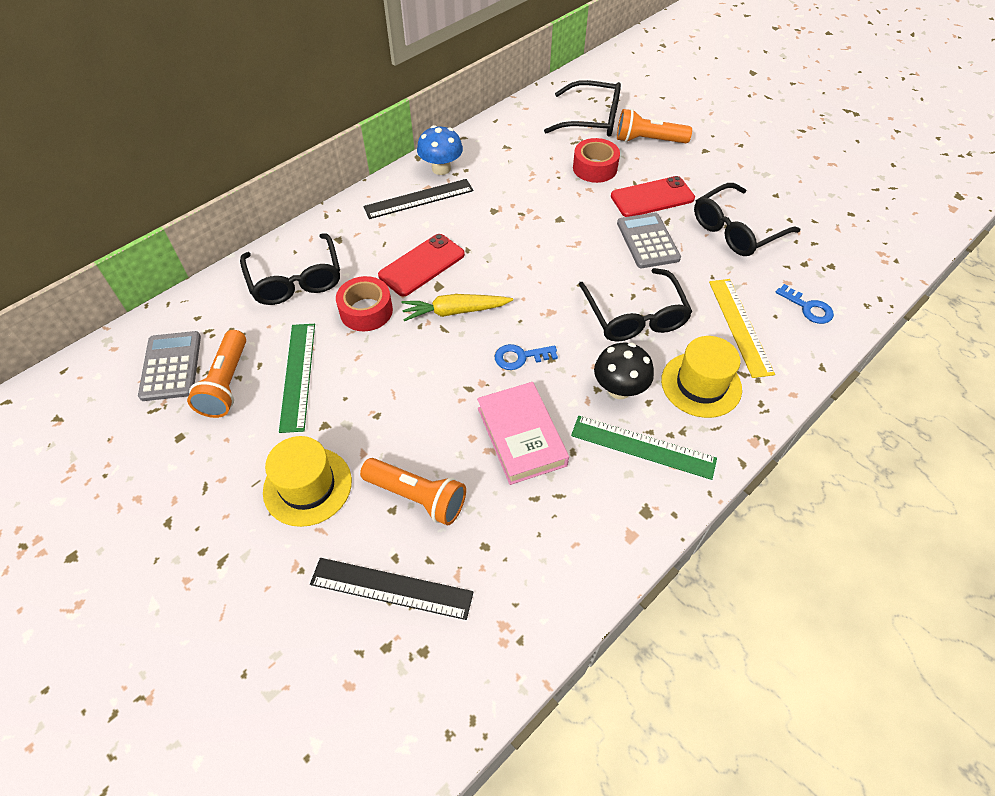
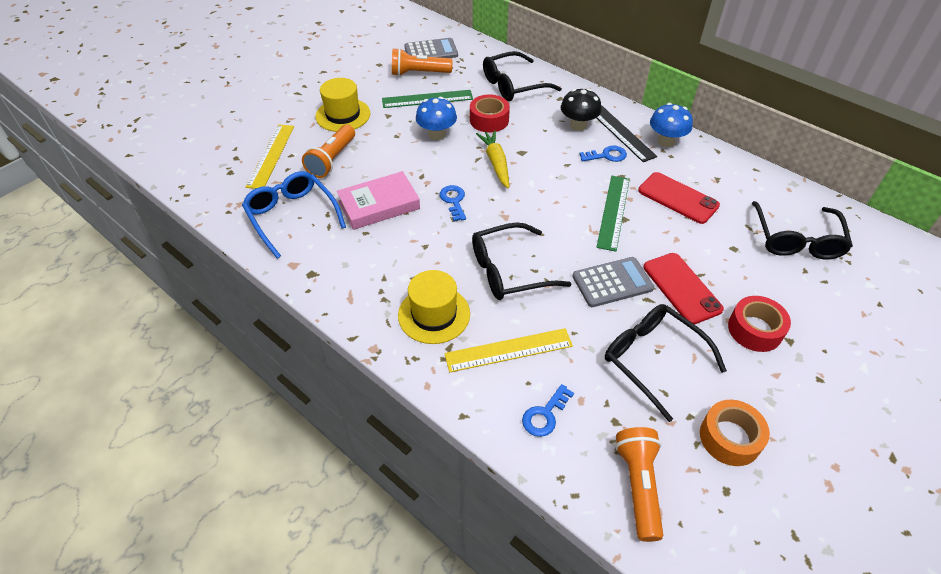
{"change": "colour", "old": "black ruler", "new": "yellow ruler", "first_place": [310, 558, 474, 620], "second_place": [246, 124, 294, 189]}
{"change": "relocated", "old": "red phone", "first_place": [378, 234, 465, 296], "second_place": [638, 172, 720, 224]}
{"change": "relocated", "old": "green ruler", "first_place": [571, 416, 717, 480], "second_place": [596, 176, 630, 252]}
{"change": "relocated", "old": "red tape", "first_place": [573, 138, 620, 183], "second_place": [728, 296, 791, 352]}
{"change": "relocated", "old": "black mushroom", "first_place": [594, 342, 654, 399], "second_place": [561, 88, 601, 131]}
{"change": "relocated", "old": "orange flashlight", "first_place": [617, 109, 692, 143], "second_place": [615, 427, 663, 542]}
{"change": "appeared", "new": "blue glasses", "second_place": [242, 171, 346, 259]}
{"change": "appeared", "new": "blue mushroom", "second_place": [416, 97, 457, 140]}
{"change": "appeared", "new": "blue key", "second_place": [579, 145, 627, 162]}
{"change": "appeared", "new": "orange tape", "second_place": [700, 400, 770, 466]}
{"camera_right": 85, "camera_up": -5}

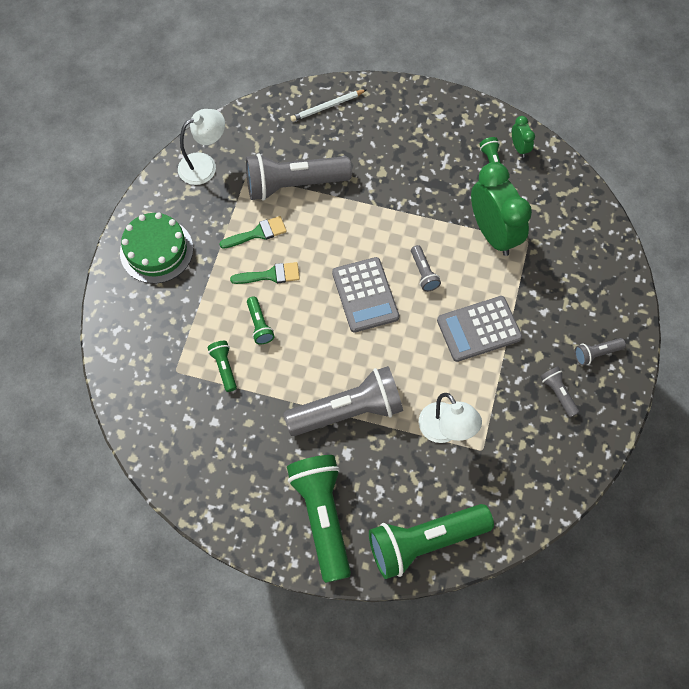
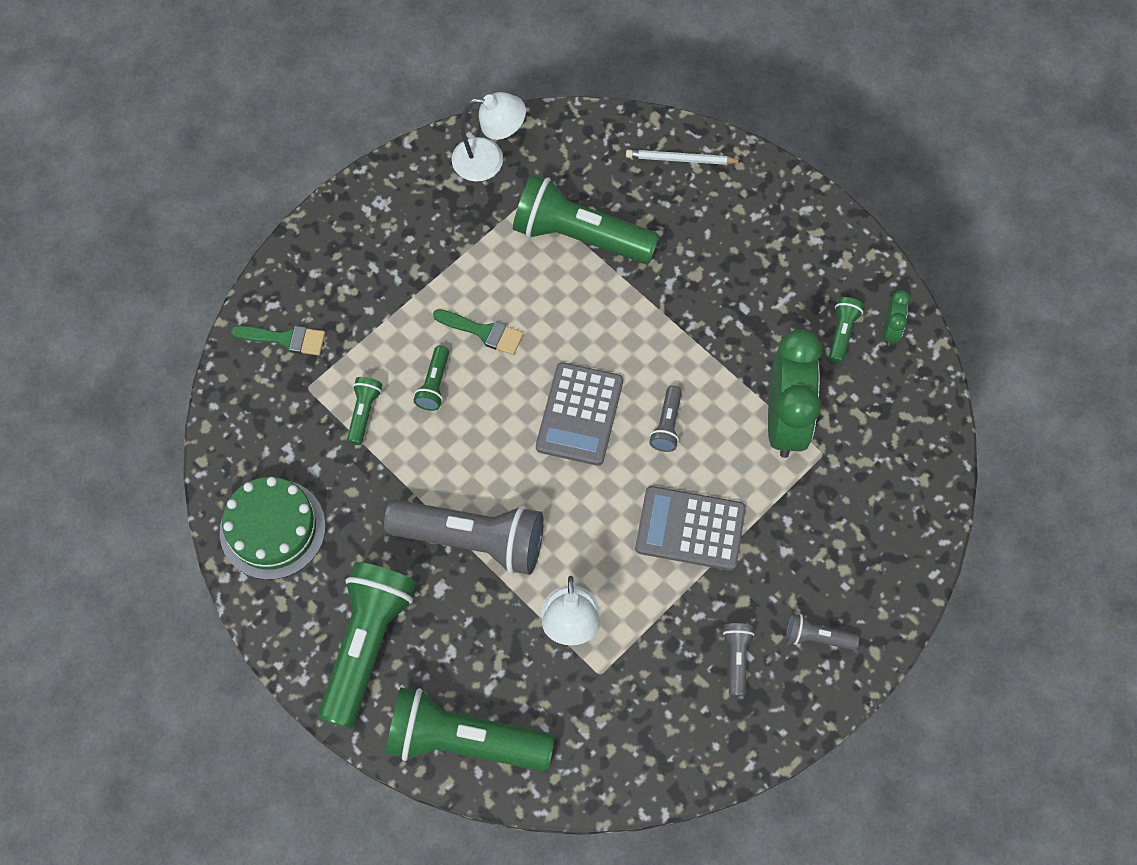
{"change": "relocated", "old": "green cake", "first_place": [120, 213, 193, 284], "second_place": [220, 477, 326, 580]}
{"change": "relocated", "old": "green brush", "first_place": [219, 216, 287, 249], "second_place": [231, 326, 325, 356]}
{"change": "colour", "old": "grey flashlight", "new": "green flashlight", "first_place": [246, 153, 352, 201], "second_place": [513, 174, 659, 264]}
{"camera_right": 30, "camera_up": 0}

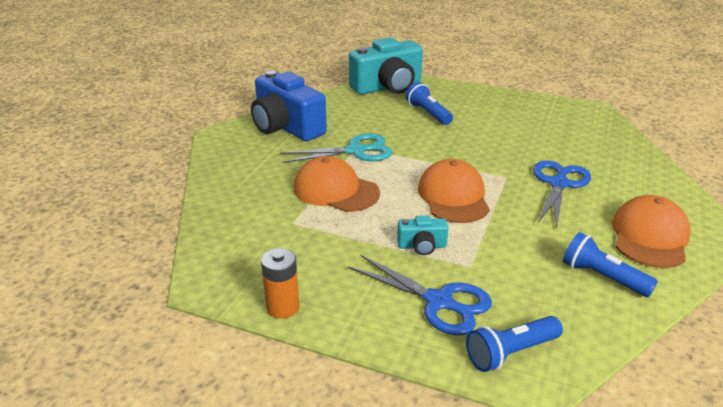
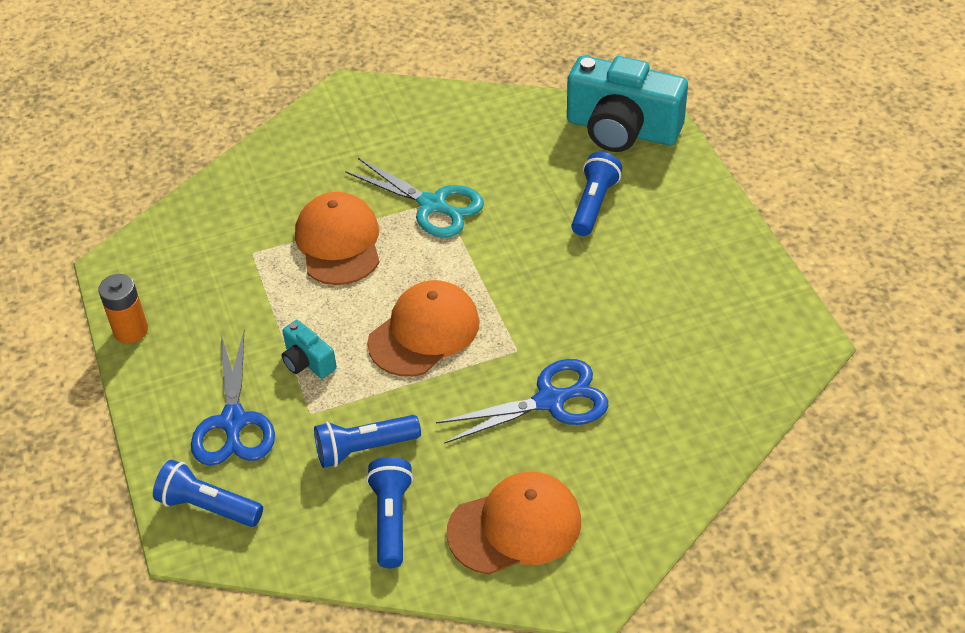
{"change": "missing", "old": "blue camera", "first_place": [251, 70, 327, 141]}
{"change": "appeared", "new": "blue flashlight", "second_place": [314, 415, 421, 468]}
{"camera_right": 50, "camera_up": 15}

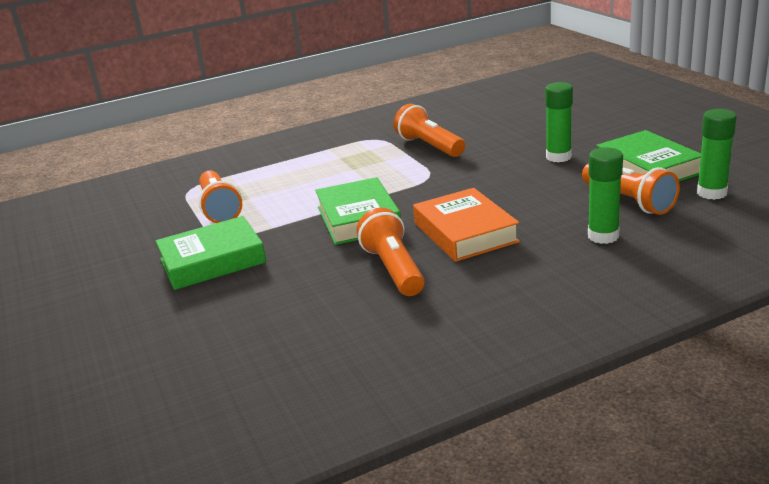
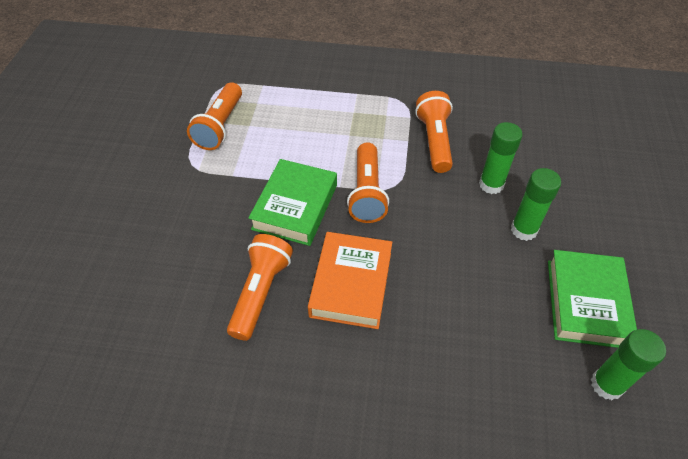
{"change": "missing", "old": "green book", "first_place": [156, 216, 267, 290]}
{"change": "relocated", "old": "orange flashlight", "first_place": [582, 163, 680, 215], "second_place": [347, 142, 389, 223]}
{"change": "relocated", "old": "green glue stick", "first_place": [588, 148, 623, 244], "second_place": [479, 122, 523, 194]}
{"camera_right": 30, "camera_up": 25}

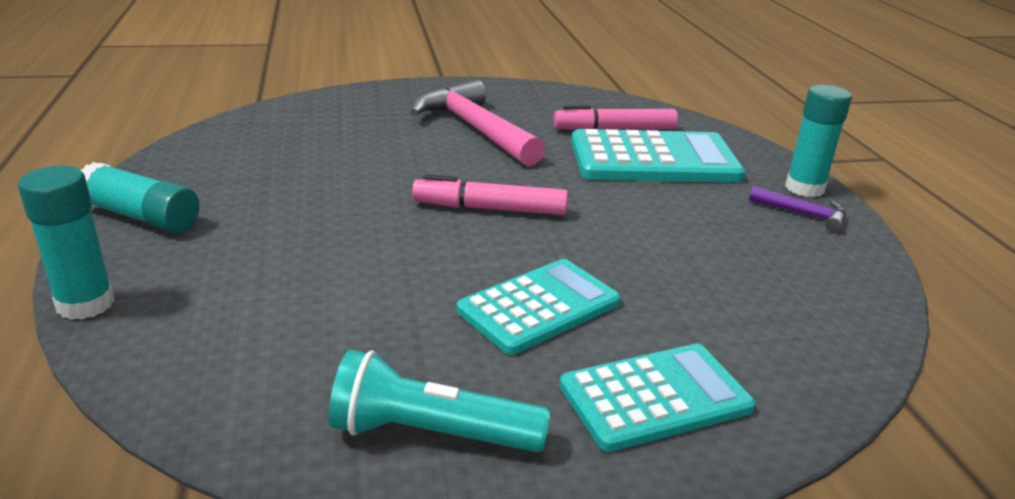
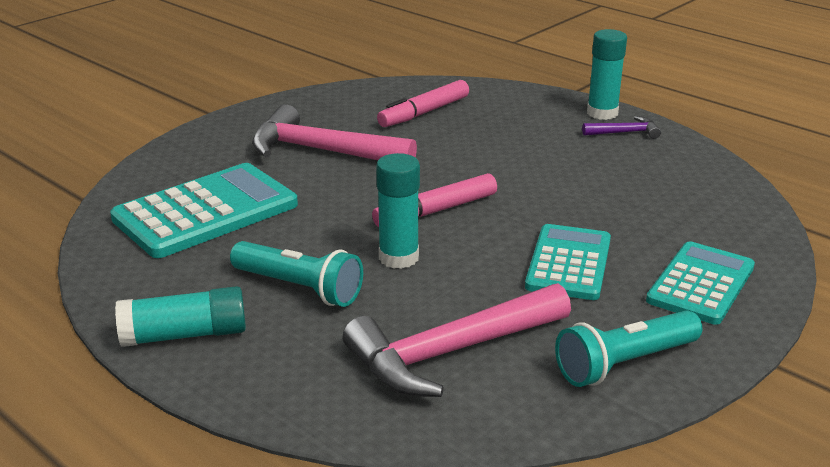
{"change": "relocated", "old": "turquoise glue stick", "first_place": [18, 166, 115, 320], "second_place": [376, 153, 420, 269]}
{"change": "relocated", "old": "turquoise calculator", "first_place": [571, 129, 745, 183], "second_place": [110, 163, 298, 258]}
{"change": "appeared", "new": "turquoise flashlight", "second_place": [230, 241, 363, 307]}
{"change": "appeared", "new": "pink hammer", "second_place": [343, 283, 571, 397]}
{"camera_right": -35, "camera_up": 0}

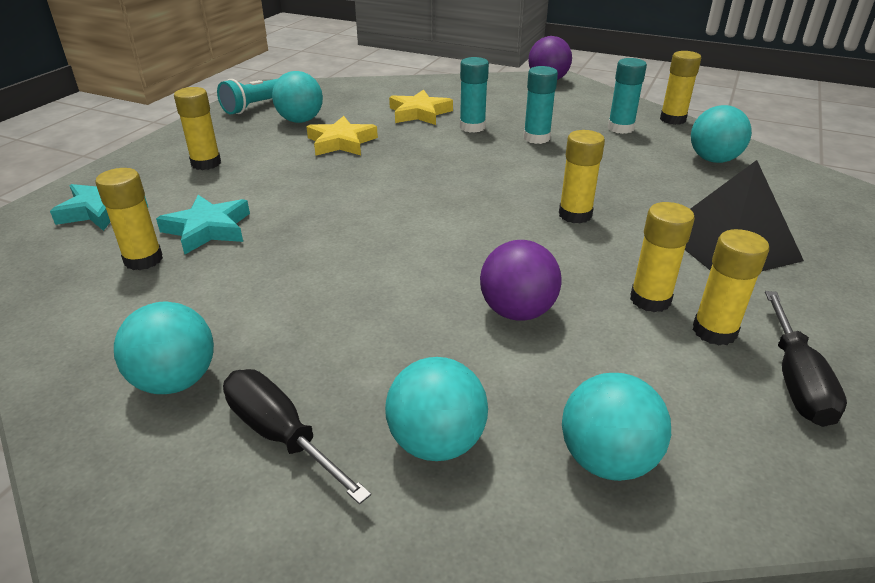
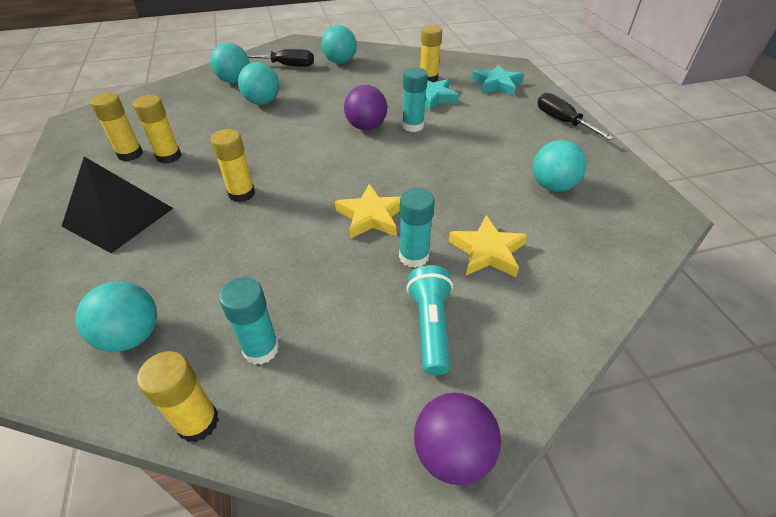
{"change": "missing", "old": "yellow glue stick", "first_place": [174, 87, 221, 170]}
{"change": "relocated", "old": "turquoise flashlight", "first_place": [217, 78, 279, 115], "second_place": [406, 265, 453, 376]}
{"change": "relocated", "old": "yellow star", "first_place": [306, 116, 378, 156], "second_place": [335, 184, 400, 239]}
{"change": "relocated", "old": "purple ball", "first_place": [480, 240, 561, 321], "second_place": [344, 85, 387, 130]}
{"change": "relocated", "old": "turquoise glue stick", "first_place": [523, 66, 558, 144], "second_place": [402, 67, 428, 132]}
{"change": "relocated", "old": "turquoise ball", "first_place": [562, 373, 671, 481], "second_place": [238, 62, 280, 105]}
{"change": "relocated", "old": "black screwdriver", "first_place": [765, 291, 847, 427], "second_place": [538, 93, 614, 140]}
{"camera_right": 140, "camera_up": 10}

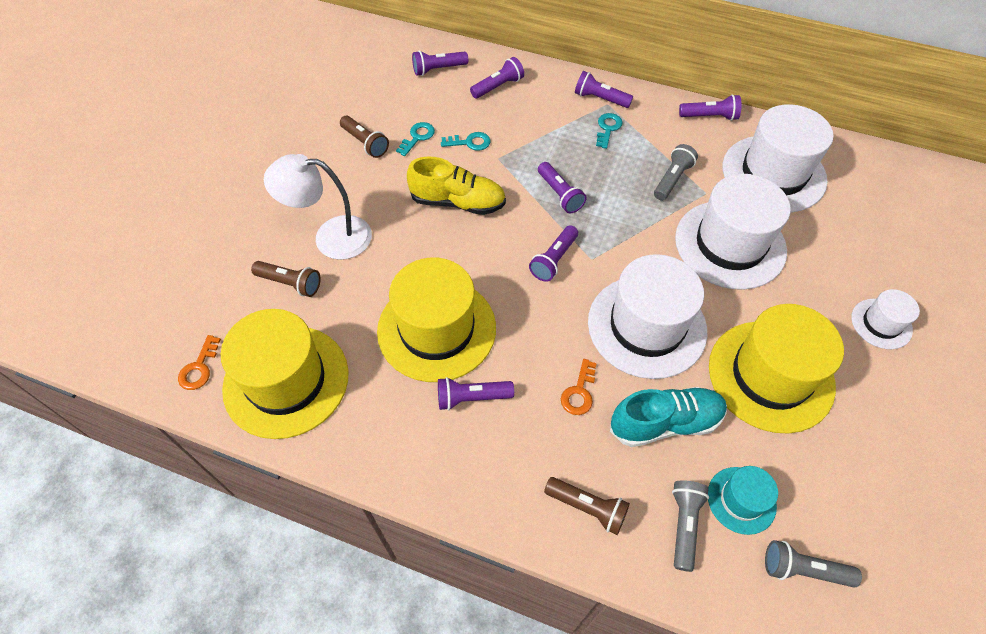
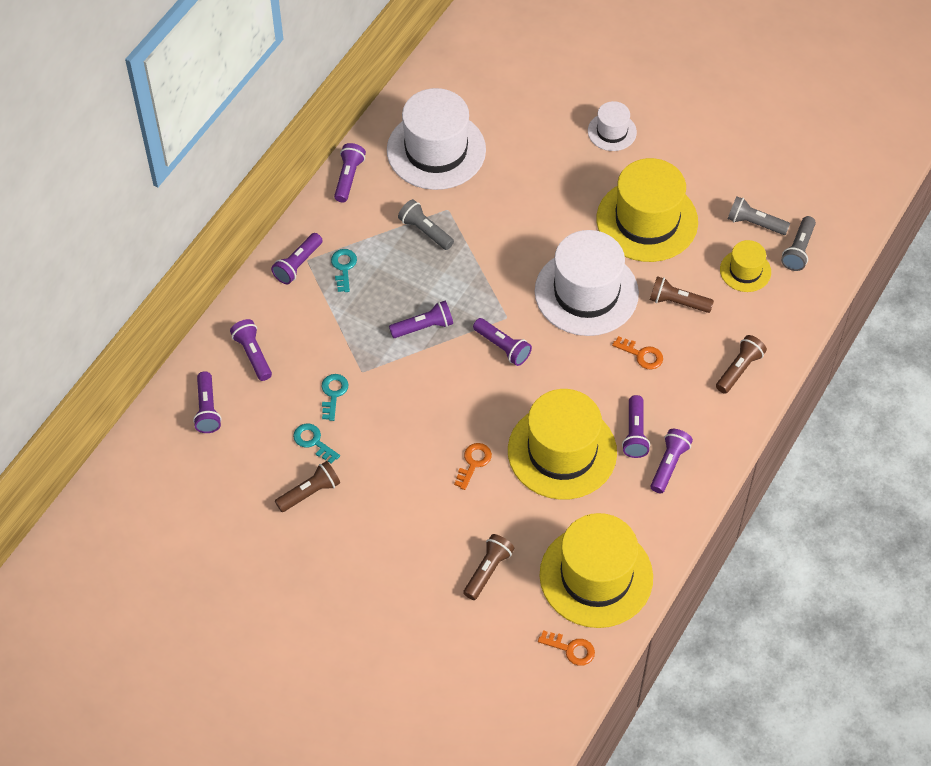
{"change": "missing", "old": "white lamp", "first_place": [264, 154, 372, 260]}
{"change": "missing", "old": "yellow shoe", "first_place": [407, 156, 506, 215]}
{"change": "spun", "old": "turquoise key", "first_place": [596, 113, 623, 149], "second_place": [331, 249, 357, 292], "degrees": 60}
{"change": "exchanged", "old": "turquoise shoe", "new": "brown flashlight", "first_place": [610, 387, 727, 447], "second_place": [650, 276, 714, 313]}
{"change": "relocated", "old": "grey flashlight", "first_place": [672, 480, 709, 572], "second_place": [728, 196, 790, 235]}
{"change": "missing", "old": "white hat", "first_place": [675, 174, 791, 290]}
{"change": "colour", "old": "turquoise hat", "new": "yellow hat", "first_place": [708, 466, 778, 535], "second_place": [720, 240, 771, 292]}
{"change": "appeared", "new": "orange key", "second_place": [454, 443, 492, 490]}
{"change": "appeared", "new": "purple flashlight", "second_place": [651, 429, 693, 494]}
{"camera_right": -80, "camera_up": 0}

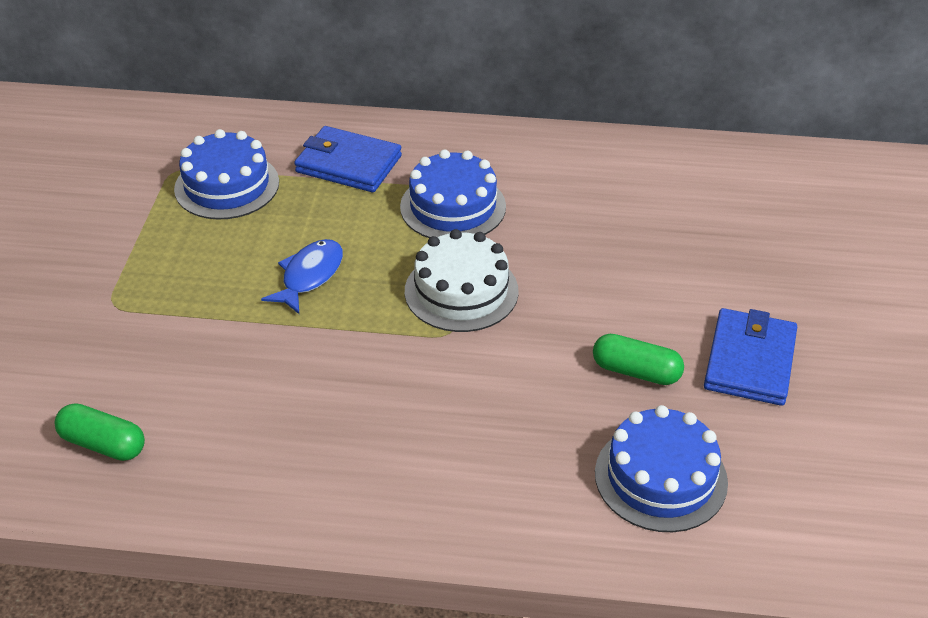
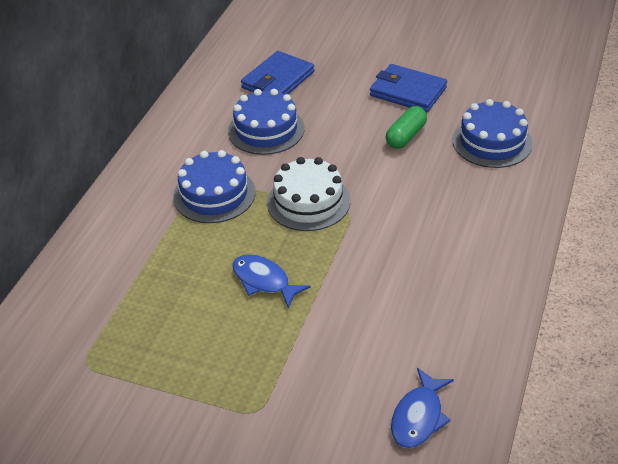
{"change": "exchanged", "old": "green capsule", "new": "blue fish", "first_place": [54, 403, 145, 461], "second_place": [391, 368, 454, 448]}
{"change": "relocated", "old": "blue cake", "first_place": [174, 129, 279, 220], "second_place": [228, 89, 305, 155]}
{"change": "relocated", "old": "blue wallet", "first_place": [294, 126, 402, 192], "second_place": [241, 51, 315, 94]}
{"camera_right": -75, "camera_up": 0}

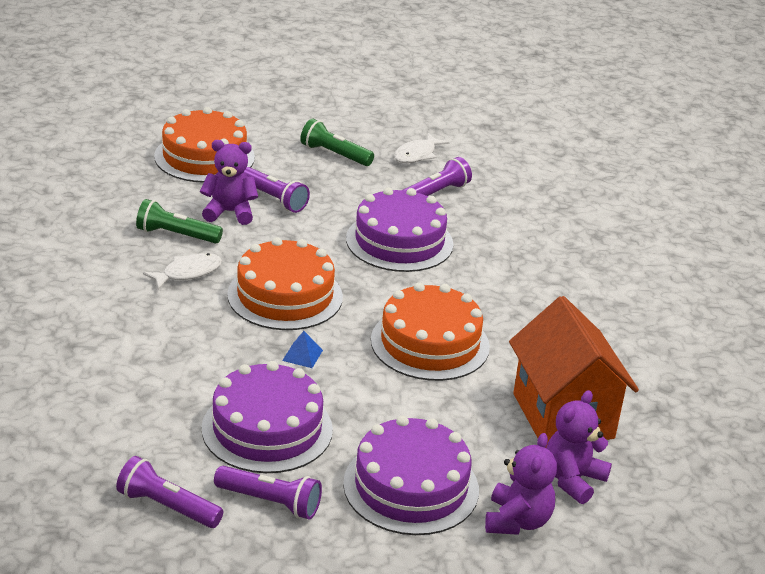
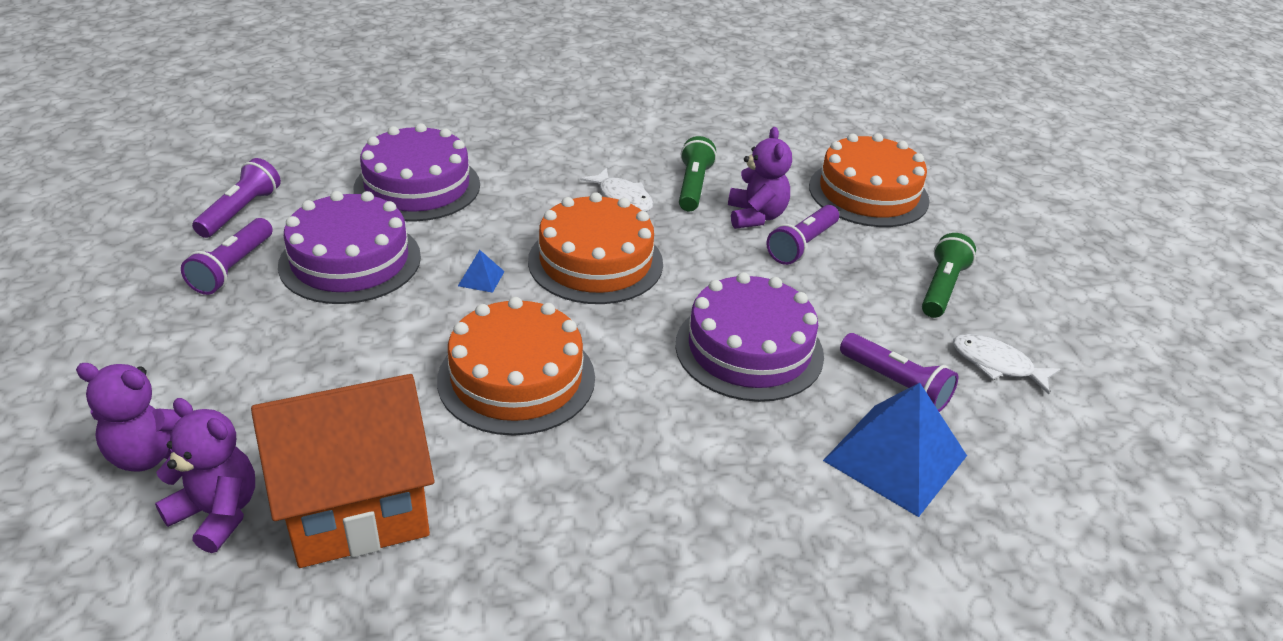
{"change": "relocated", "old": "purple cake", "first_place": [343, 415, 479, 535], "second_place": [354, 123, 480, 222]}
{"change": "appeared", "new": "blue pyramid", "second_place": [823, 383, 967, 517]}
{"camera_right": 85, "camera_up": 5}

